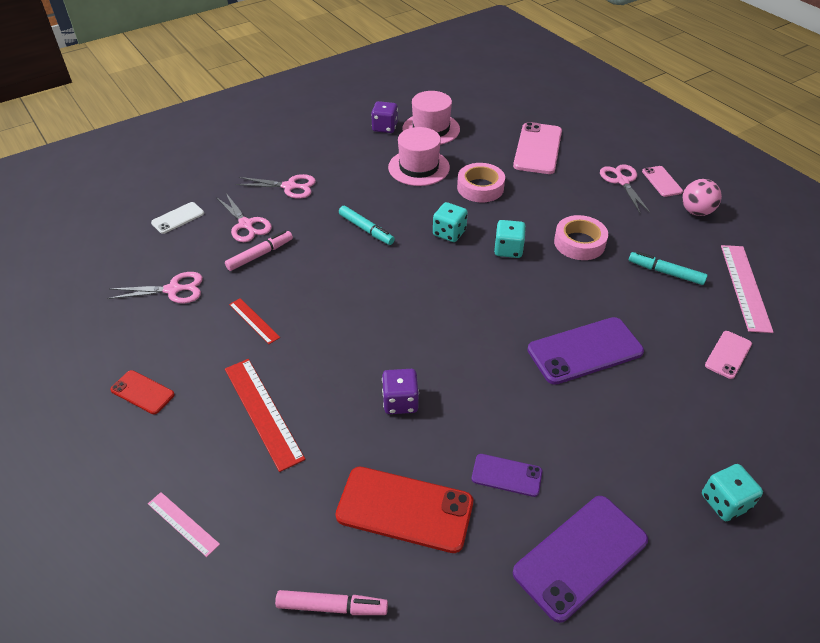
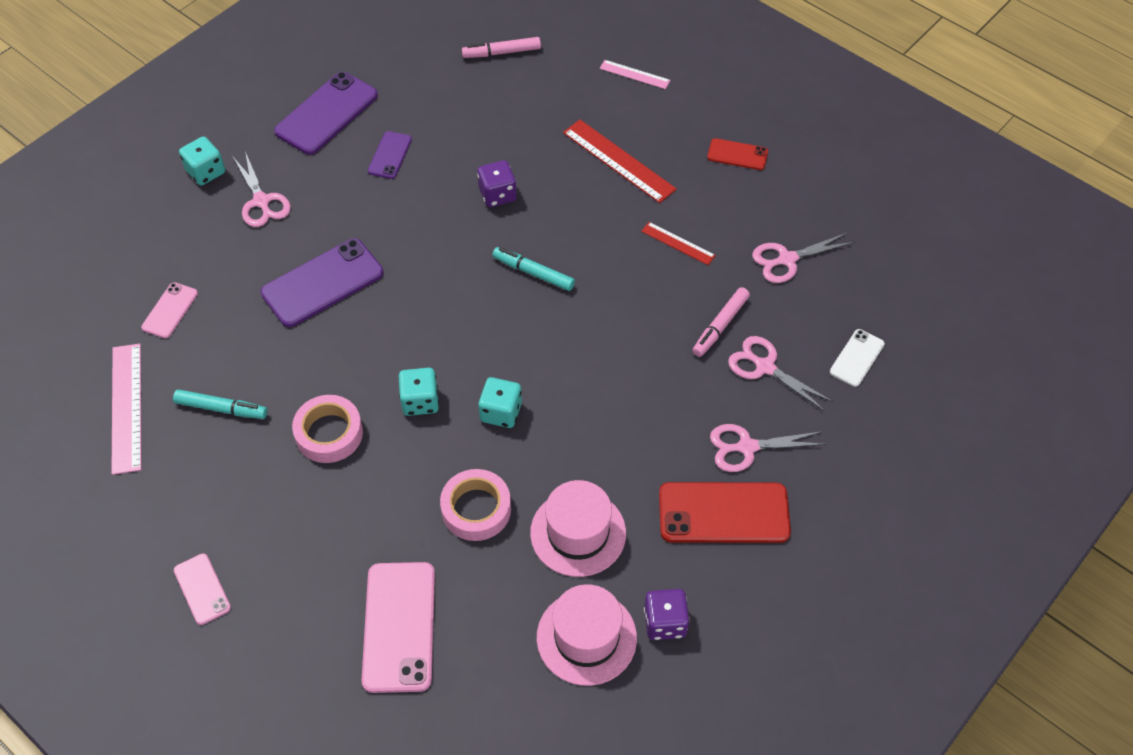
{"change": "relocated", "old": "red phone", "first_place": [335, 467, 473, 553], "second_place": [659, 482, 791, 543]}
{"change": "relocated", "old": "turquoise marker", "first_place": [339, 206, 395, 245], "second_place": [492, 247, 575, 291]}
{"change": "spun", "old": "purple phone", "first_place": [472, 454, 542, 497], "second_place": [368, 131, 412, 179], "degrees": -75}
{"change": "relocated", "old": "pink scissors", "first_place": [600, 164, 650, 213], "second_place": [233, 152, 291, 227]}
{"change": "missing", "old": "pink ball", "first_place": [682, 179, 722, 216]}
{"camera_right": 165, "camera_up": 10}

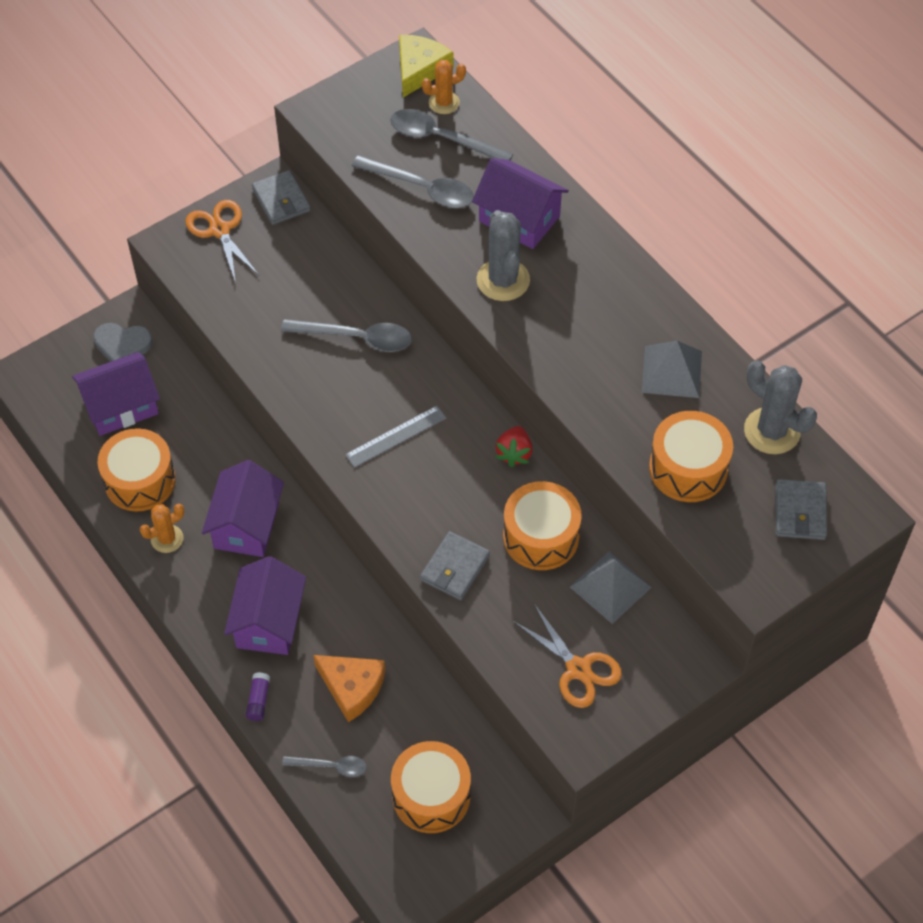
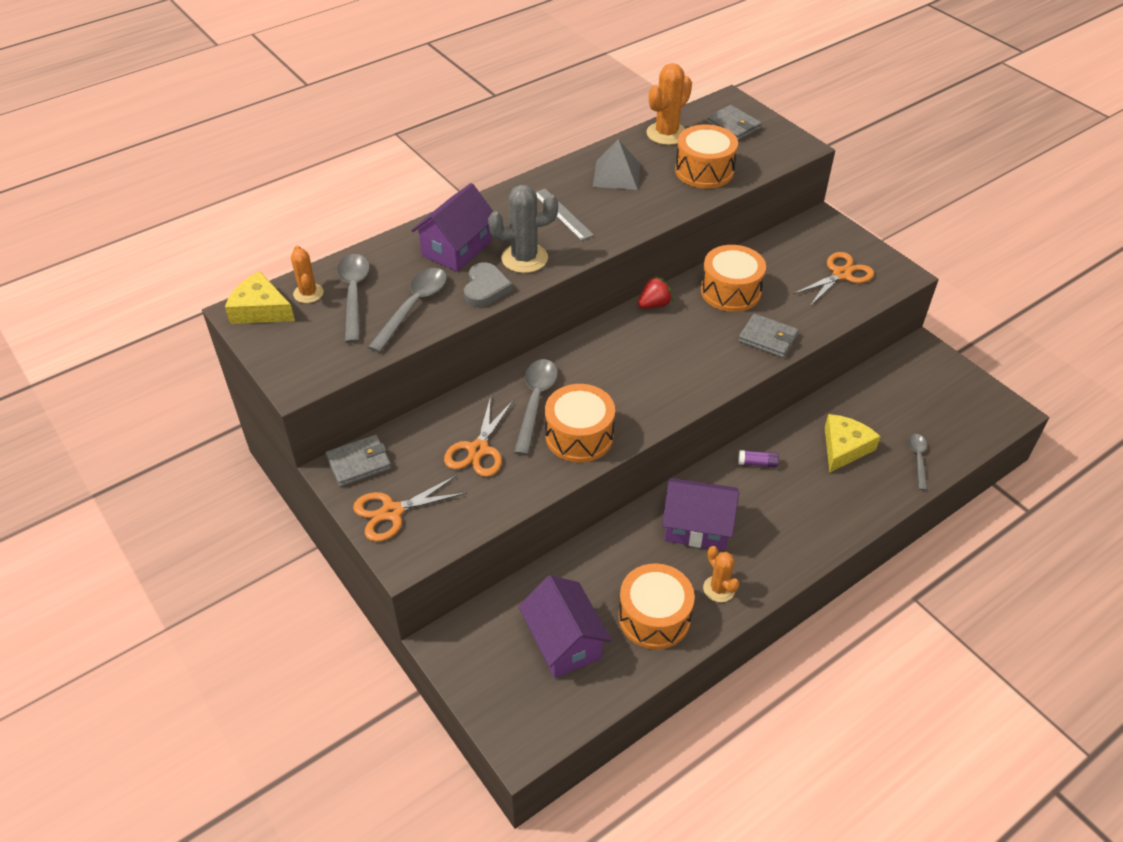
{"change": "relocated", "old": "grey heart", "first_place": [93, 323, 152, 362], "second_place": [464, 262, 513, 307]}
{"change": "missing", "old": "purple house", "first_place": [224, 556, 306, 655]}
{"change": "relocated", "old": "purple glue stick", "first_place": [246, 672, 270, 721], "second_place": [738, 450, 779, 468]}
{"change": "colour", "old": "orange cheese", "new": "yellow cheese", "first_place": [313, 655, 385, 722], "second_place": [825, 414, 881, 472]}
{"change": "relocated", "old": "grey ruler", "first_place": [345, 406, 447, 468], "second_place": [536, 189, 594, 241]}
{"change": "spun", "old": "grey spoon", "first_place": [390, 109, 513, 160], "second_place": [337, 254, 370, 343], "degrees": 150}
{"change": "relocated", "old": "orange drum", "first_place": [391, 741, 471, 833], "second_place": [545, 384, 615, 462]}
{"change": "spun", "old": "red strawberry", "first_place": [495, 426, 533, 467], "second_place": [638, 276, 673, 308], "degrees": -45}
{"change": "missing", "old": "grey pyramid", "first_place": [570, 551, 652, 624]}
{"change": "colour", "old": "grey cactus", "new": "orange cactus", "first_place": [744, 360, 817, 454], "second_place": [647, 63, 692, 145]}
{"change": "spun", "old": "grey wallet", "first_place": [776, 479, 827, 540], "second_place": [707, 105, 762, 141], "degrees": 45}
{"change": "appeared", "new": "orange scissors", "second_place": [444, 396, 514, 477]}
{"camera_right": -90, "camera_up": -10}

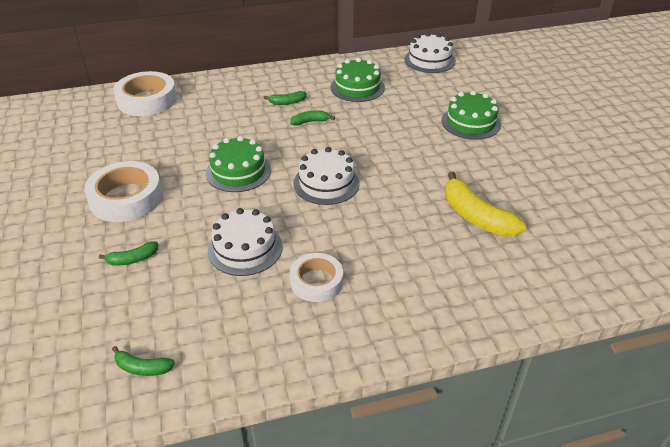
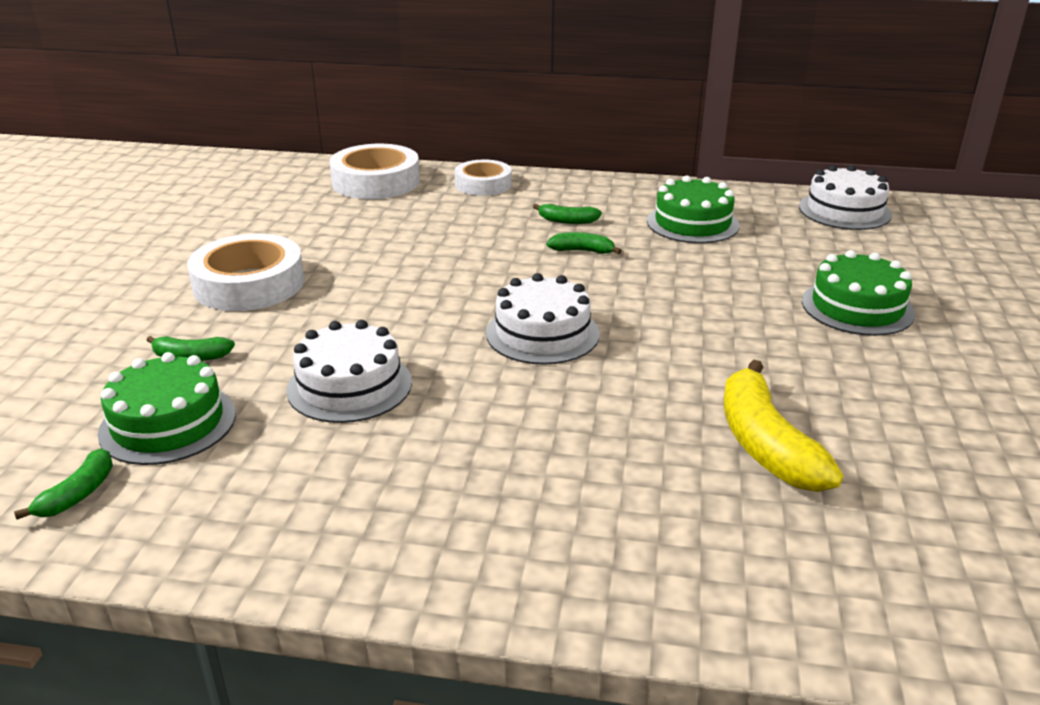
{"change": "spun", "old": "green banana", "first_place": [112, 346, 175, 376], "second_place": [14, 449, 113, 519], "degrees": -105}
{"change": "relocated", "old": "green cake", "first_place": [206, 136, 271, 192], "second_place": [98, 352, 236, 465]}
{"change": "relocated", "old": "white tape", "first_place": [290, 253, 343, 302], "second_place": [455, 160, 512, 196]}
{"camera_right": 25, "camera_up": -10}

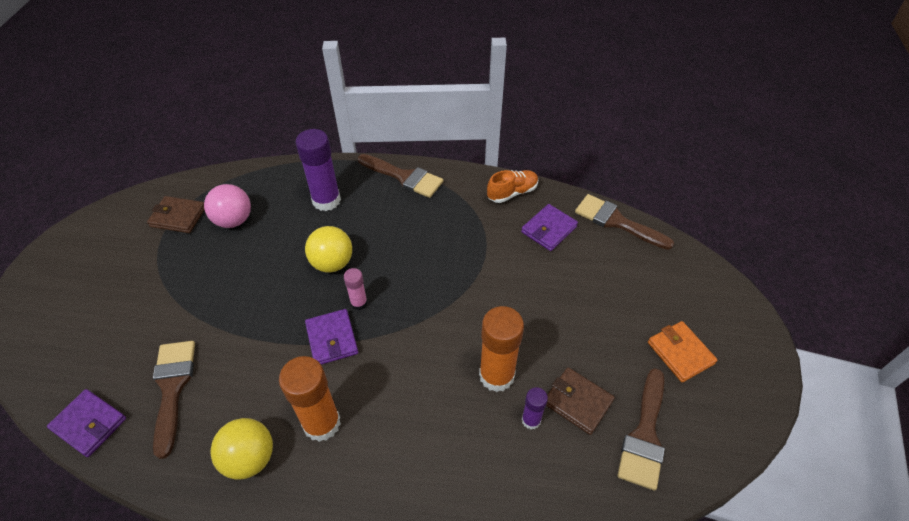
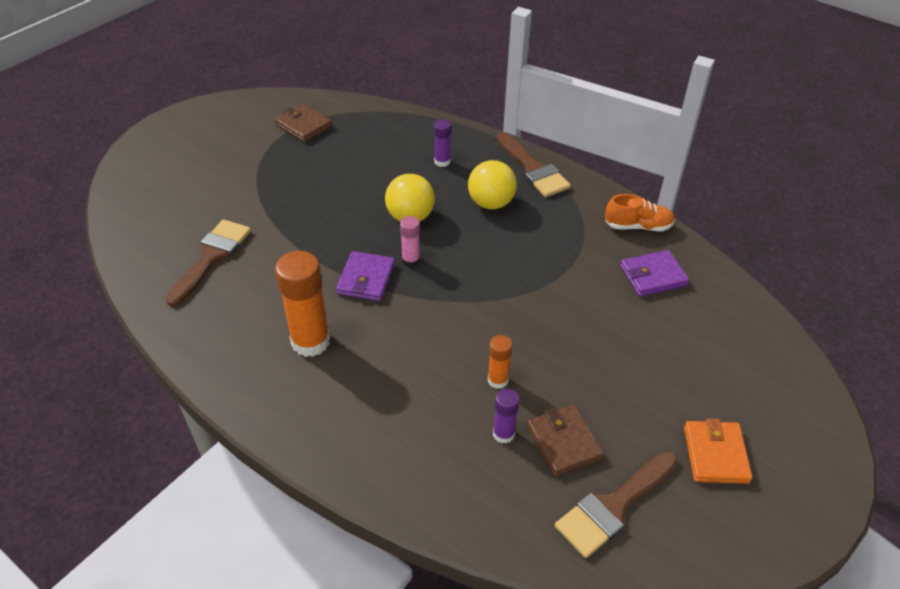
{"change": "missing", "old": "purple wallet", "first_place": [47, 389, 126, 457]}
{"change": "missing", "old": "pink ball", "first_place": [204, 184, 251, 228]}
{"change": "relocated", "old": "yellow ball", "first_place": [211, 418, 273, 480], "second_place": [468, 160, 517, 209]}
{"change": "size", "old": "purple glue stick", "first_place": [295, 129, 341, 211], "second_place": [434, 119, 451, 167], "factor": 0.52}
{"change": "size", "old": "orange glue stick", "first_place": [479, 306, 524, 392], "second_place": [488, 335, 513, 389], "factor": 0.52}
{"change": "missing", "old": "brown brush", "first_place": [575, 194, 674, 250]}
{"camera_right": 30, "camera_up": -5}

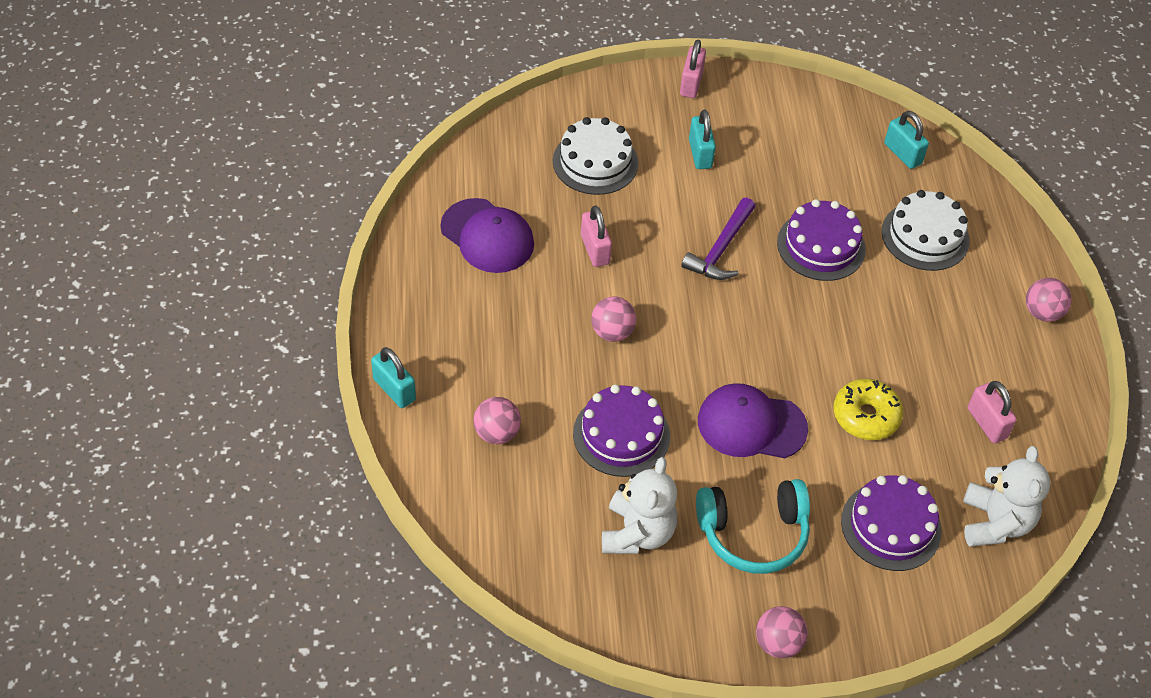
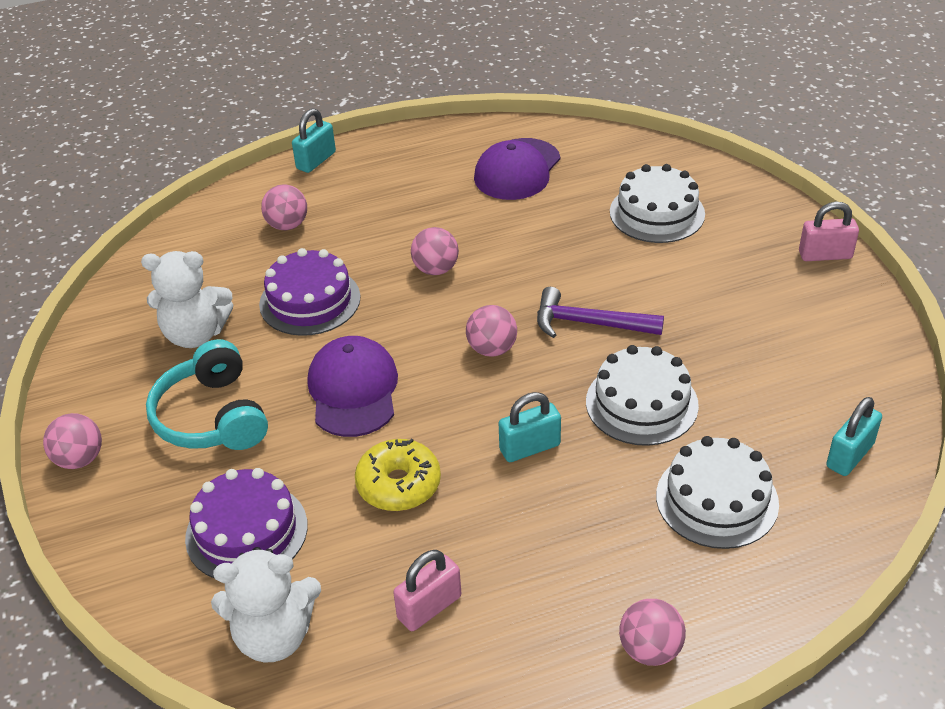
{"change": "missing", "old": "pink padlock", "first_place": [581, 206, 612, 267]}
{"change": "relocated", "old": "turquoise padlock", "first_place": [689, 110, 716, 169], "second_place": [499, 392, 561, 462]}
{"change": "colour", "old": "purple cake", "new": "white cake", "first_place": [777, 199, 866, 281], "second_place": [586, 345, 699, 446]}
{"change": "appeared", "new": "pink ball", "second_place": [466, 305, 517, 357]}
{"camera_right": 80, "camera_up": -10}

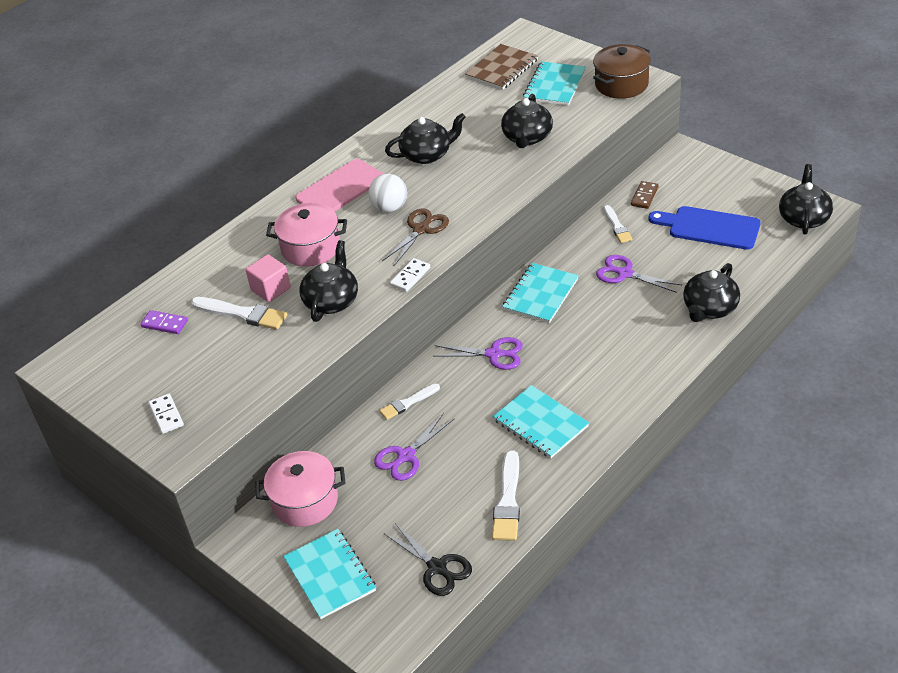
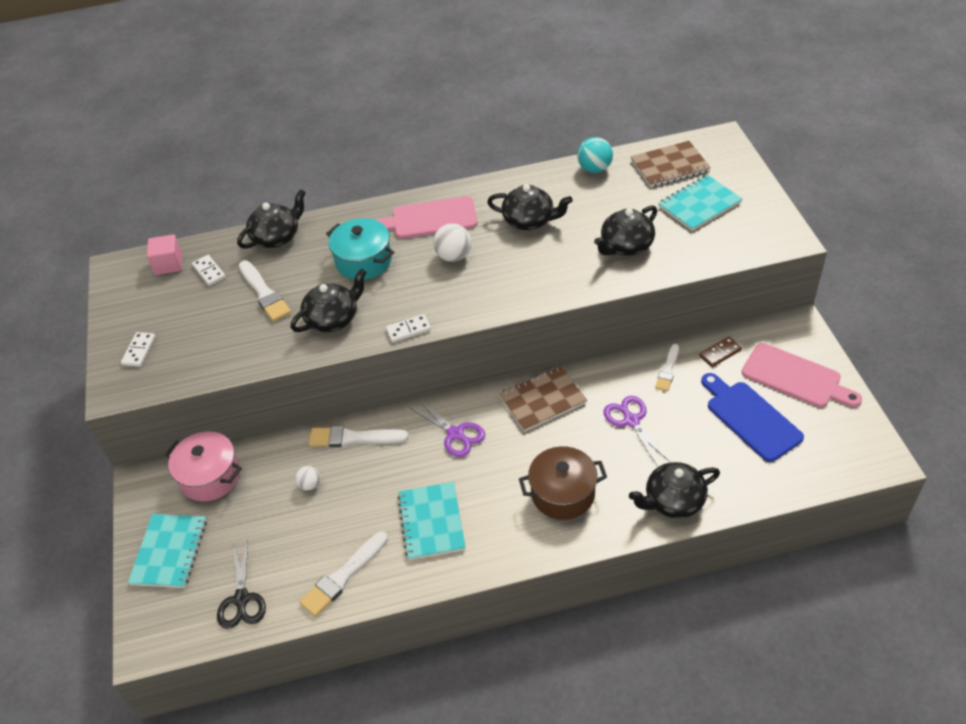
{"change": "colour", "old": "purple domino", "new": "white domino", "first_place": [140, 310, 188, 334], "second_place": [192, 255, 226, 286]}
{"change": "relocated", "old": "pink cube", "first_place": [246, 254, 291, 302], "second_place": [147, 234, 182, 275]}
{"change": "colour", "old": "pink pot", "new": "turquoise pot", "first_place": [266, 203, 347, 267], "second_place": [326, 218, 394, 280]}
{"change": "exchanged", "old": "purple scissors", "new": "white ball", "first_place": [374, 413, 455, 481], "second_place": [295, 466, 320, 490]}
{"change": "size", "old": "white brush", "first_place": [379, 383, 440, 420], "second_place": [309, 426, 408, 447], "factor": 1.55}
{"change": "missing", "old": "brown scissors", "first_place": [382, 209, 449, 266]}
{"change": "colour", "old": "turquoise notebook", "new": "brown notebook", "first_place": [502, 263, 579, 323], "second_place": [499, 366, 587, 432]}
{"change": "relocated", "old": "brown pot", "first_place": [593, 44, 651, 99], "second_place": [519, 446, 607, 520]}
{"change": "relocated", "old": "black teapot", "first_place": [779, 164, 833, 235], "second_place": [237, 189, 306, 249]}
{"change": "appeared", "new": "turquoise ball", "second_place": [577, 137, 613, 173]}
{"change": "appeared", "new": "pink cutting board", "second_place": [742, 343, 862, 407]}
{"camera_right": 35, "camera_up": 5}

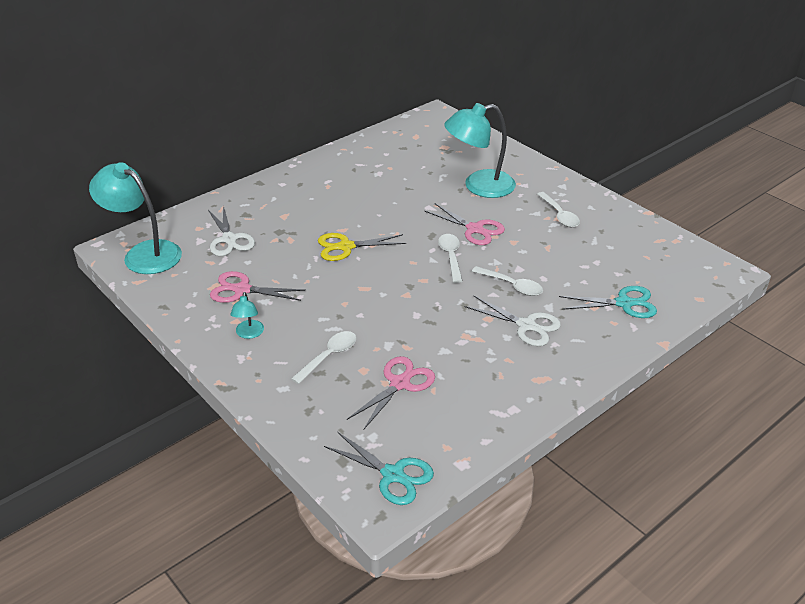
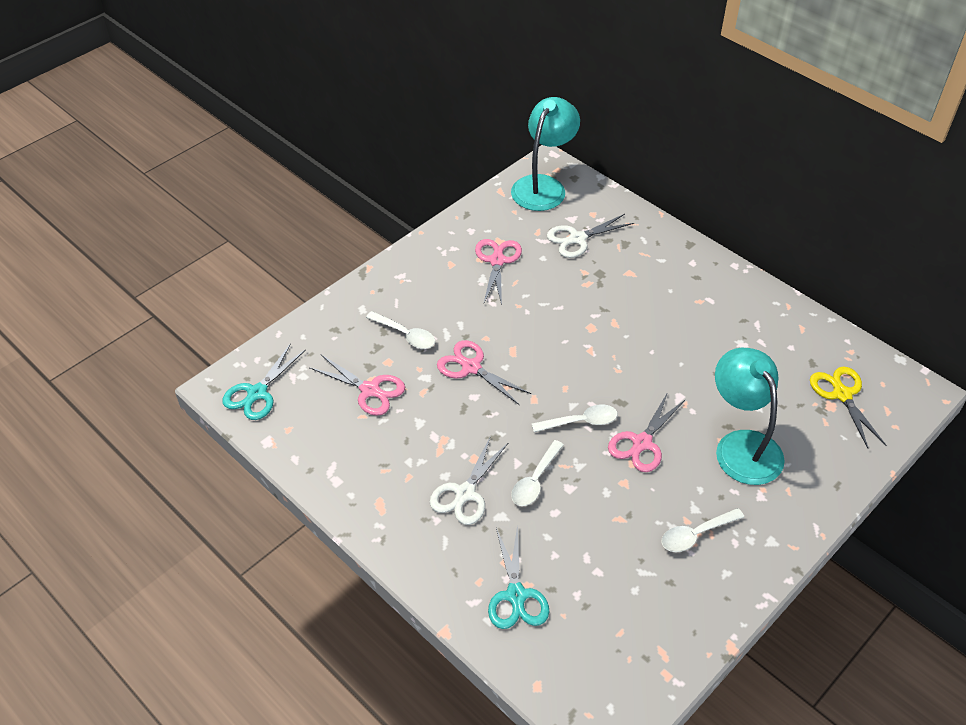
{"change": "missing", "old": "turquoise lamp", "first_place": [230, 292, 264, 339]}
{"change": "relocated", "old": "yellow scissors", "first_place": [318, 233, 406, 261], "second_place": [810, 366, 886, 448]}
{"change": "appeared", "new": "pink scissors", "second_place": [437, 340, 531, 405]}
{"camera_right": 85, "camera_up": 10}

